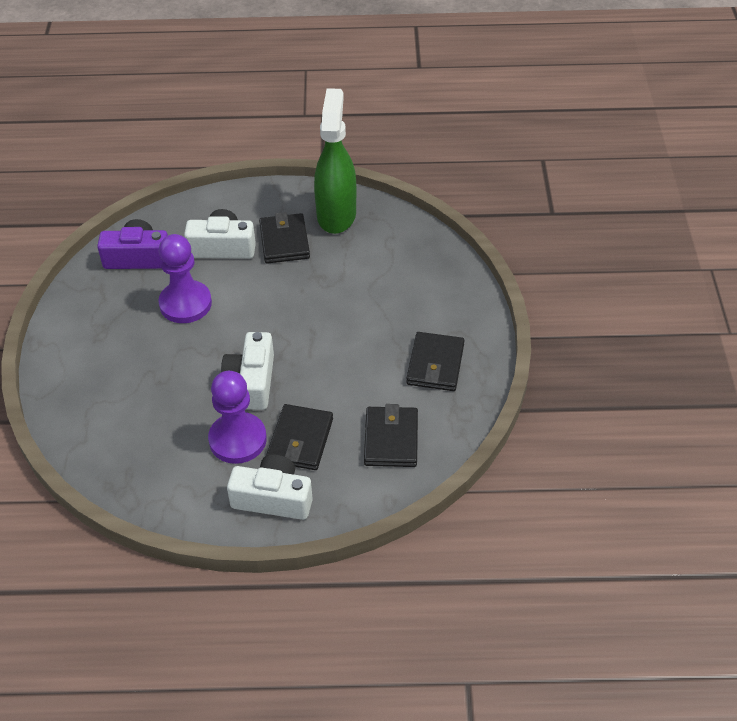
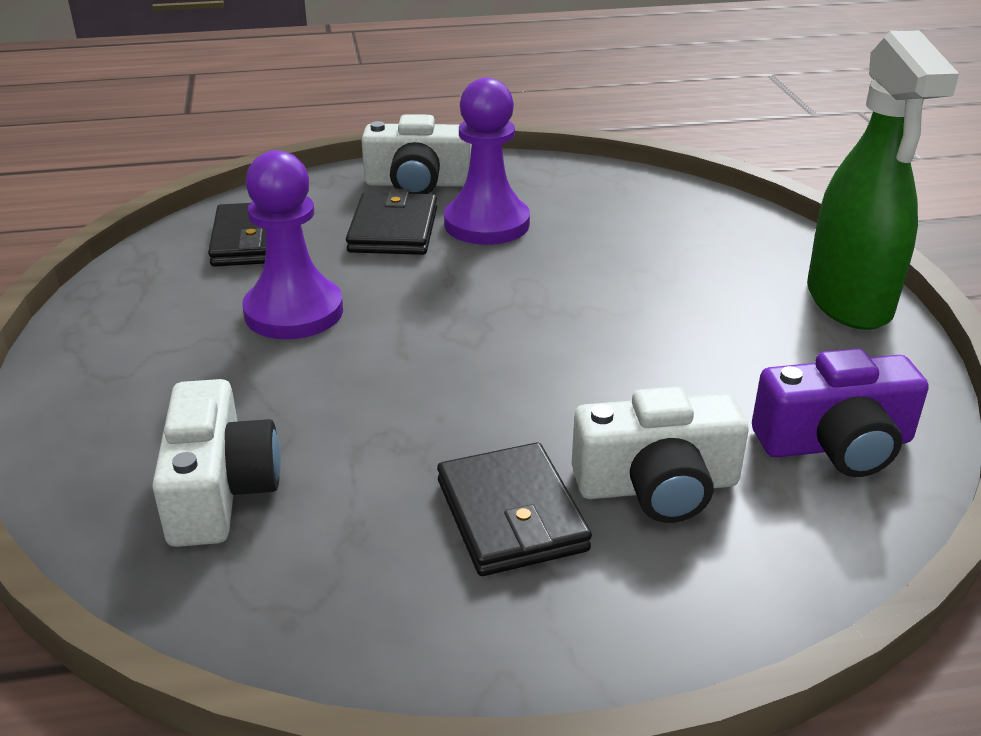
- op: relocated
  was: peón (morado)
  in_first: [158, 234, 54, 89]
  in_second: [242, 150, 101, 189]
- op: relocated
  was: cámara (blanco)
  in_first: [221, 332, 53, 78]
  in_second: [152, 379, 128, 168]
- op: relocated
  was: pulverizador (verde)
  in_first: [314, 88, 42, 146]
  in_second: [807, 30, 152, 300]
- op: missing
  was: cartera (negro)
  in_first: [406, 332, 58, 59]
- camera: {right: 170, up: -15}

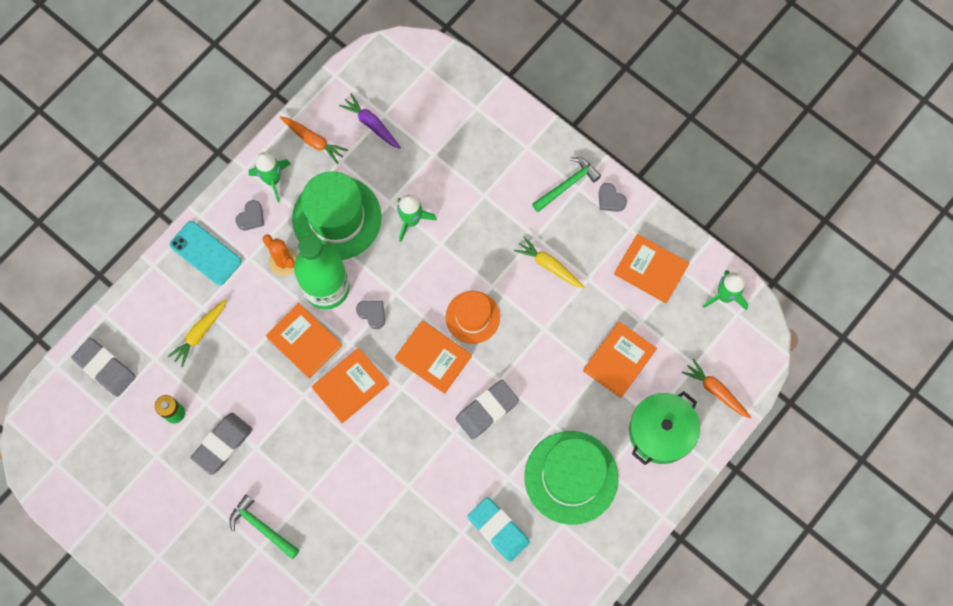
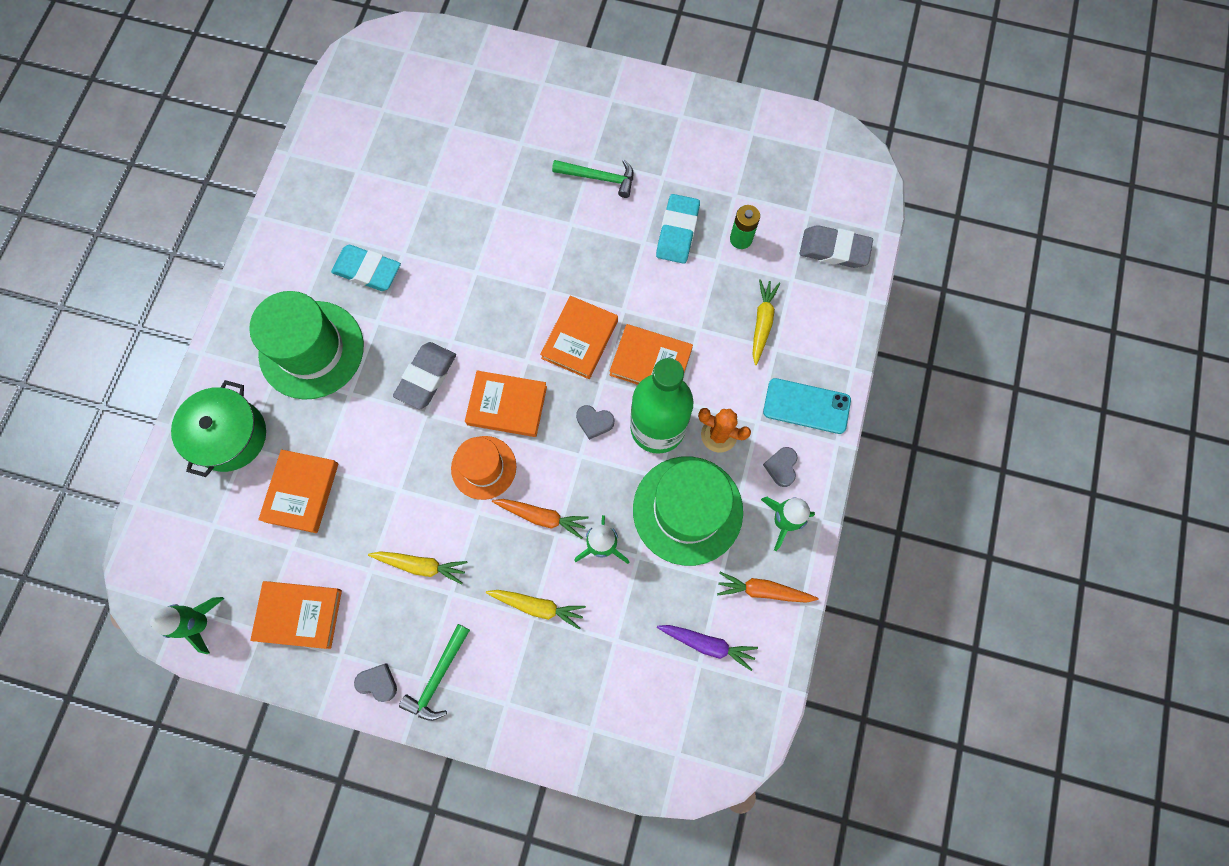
- op: colour
  was: goma de borrar (gris)
  now: goma de borrar (turquesa)
  in_first: [191, 413, 62, 62]
  in_second: [656, 194, 44, 70]
- op: relocated
  was: zanahoria (naranja)
  in_first: [682, 358, 70, 61]
  in_second: [492, 499, 96, 40]
- op: appeared
  now: zanahoria (amarillo)
  in_second: [486, 590, 100, 40]
- camera: {right: 155, up: 0}

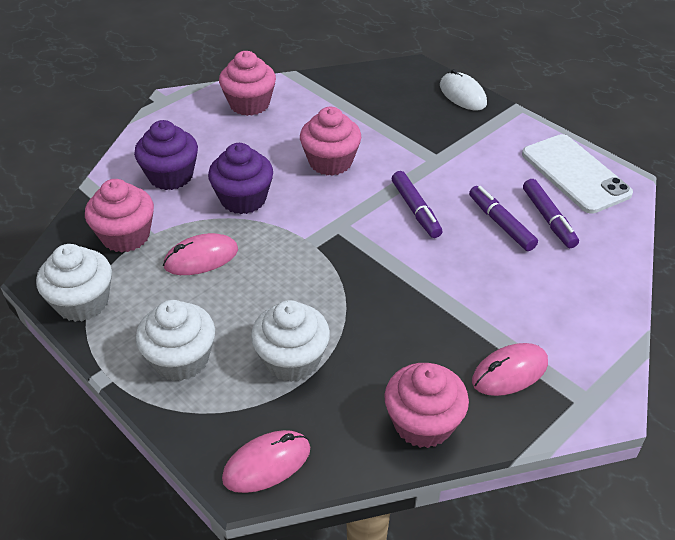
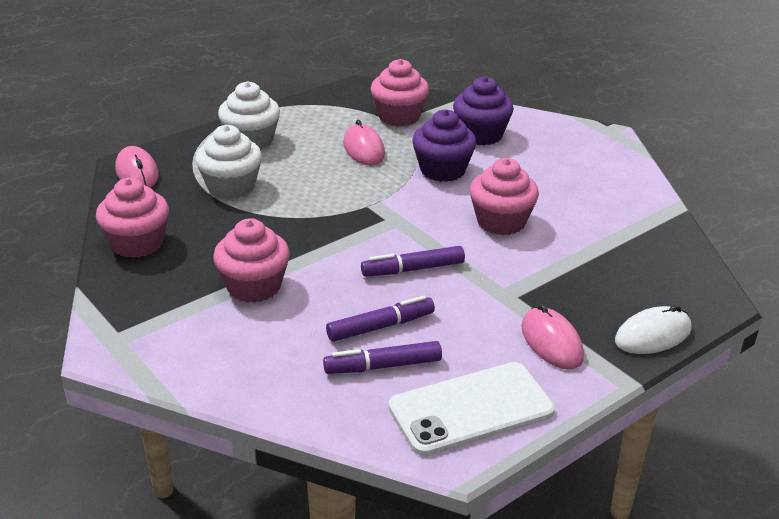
- op: missing
  was: magdalena (blanco)
  in_first: [36, 244, 76, 78]
- op: relocated
  was: magdalena (rosa)
  in_first: [219, 51, 57, 65]
  in_second: [213, 218, 77, 85]
- op: relocated
  was: ratón (rosa)
  in_first: [472, 343, 76, 53]
  in_second: [521, 304, 63, 66]
- camera: {right: 95, up: -10}

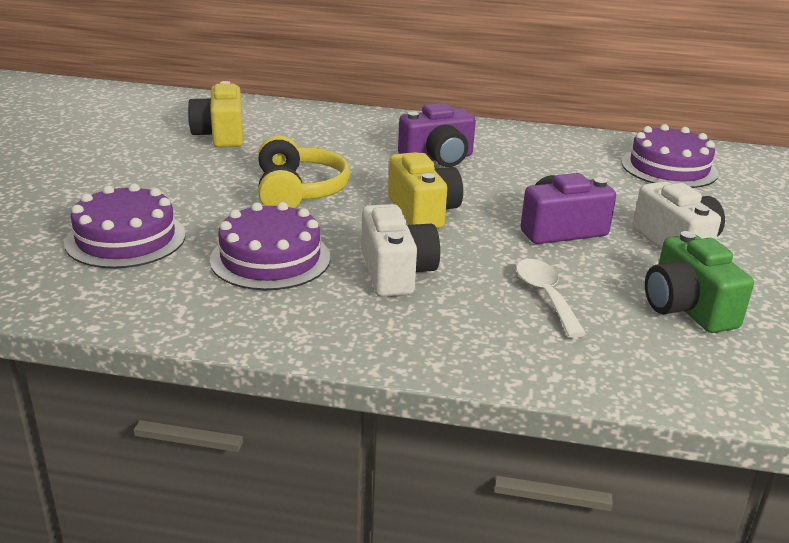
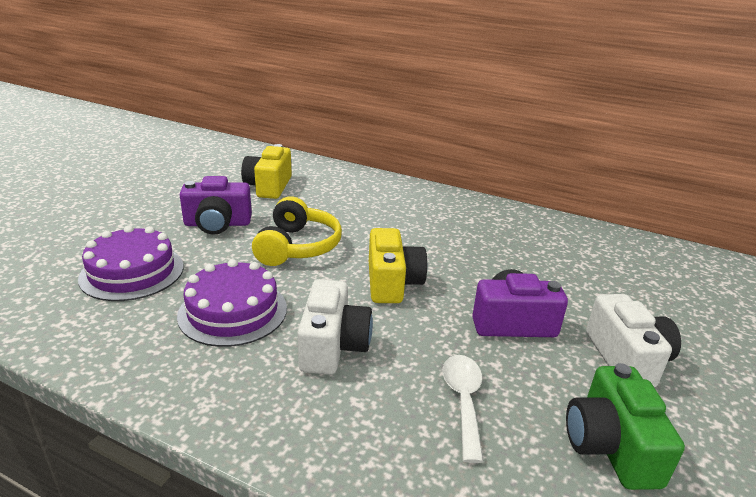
- op: relocated
  was: cámara (morado)
  in_first: [398, 103, 78, 64]
  in_second: [180, 176, 72, 59]
- op: missing
  was: tarta (morado)
  in_first: [621, 124, 98, 64]
- camera: {right: 15, up: 0}

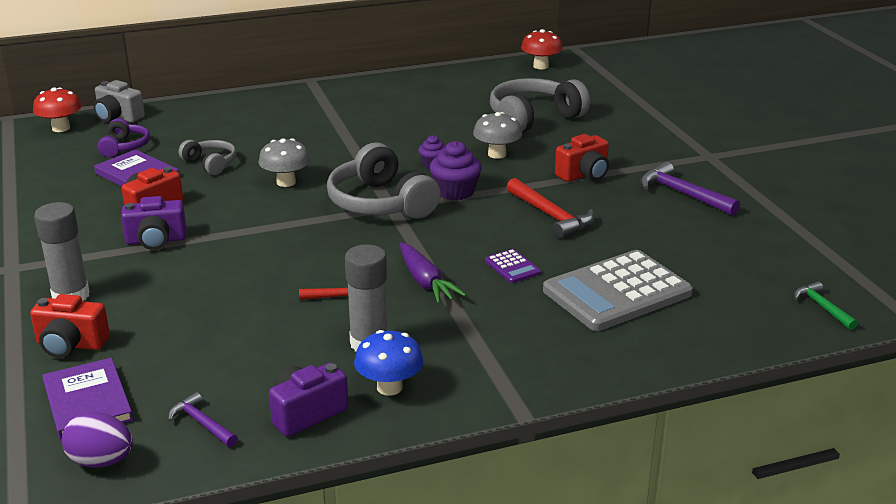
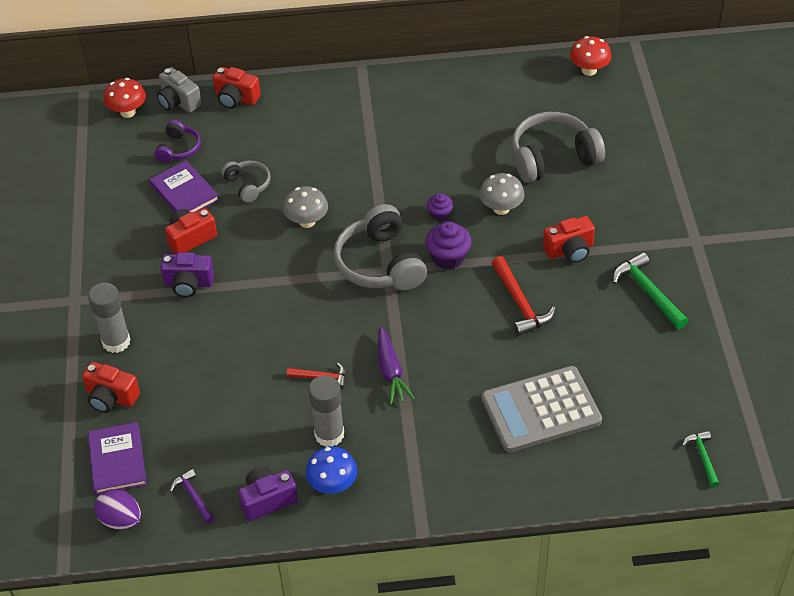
- op: missing
  was: calculadora (morado)
  in_first: [485, 249, 56, 34]
- op: colour
  was: martillo (morado)
  now: martillo (verde)
  in_first: [640, 161, 100, 55]
  in_second: [613, 252, 75, 77]
- op: appeared
  now: cámara (rojo)
  in_second: [213, 67, 48, 42]
- camera: {right: 15, up: 20}

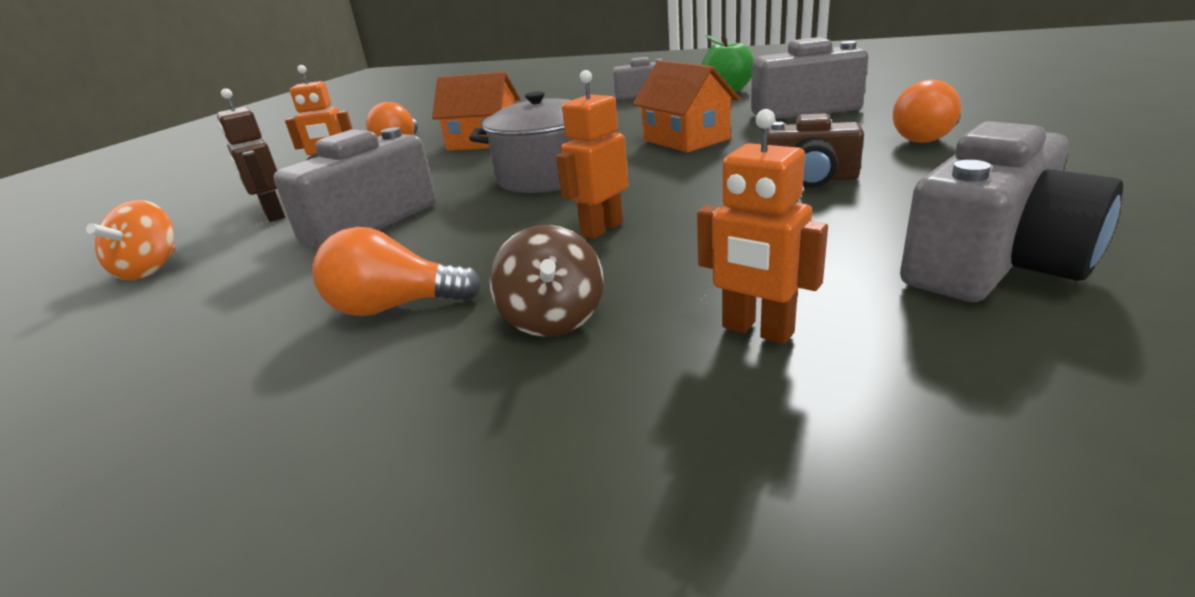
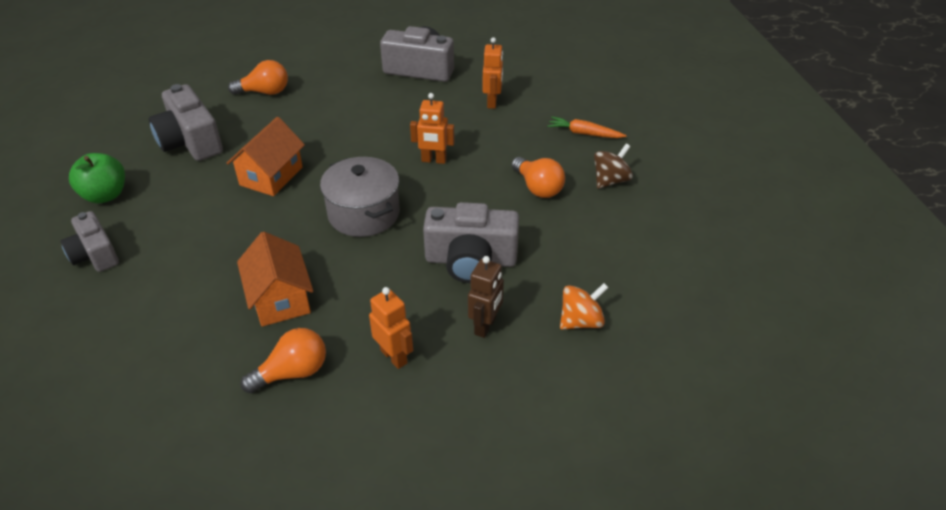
- op: relocated
  was: peonza (marrón)
  in_first: [489, 225, 115, 112]
  in_second: [594, 143, 39, 46]
- op: missing
  was: cámara (marrón)
  in_first: [767, 113, 97, 75]
- op: appeared
  now: zanahoria (naranja)
  in_second: [547, 117, 80, 21]
- camera: {right: -125, up: 15}

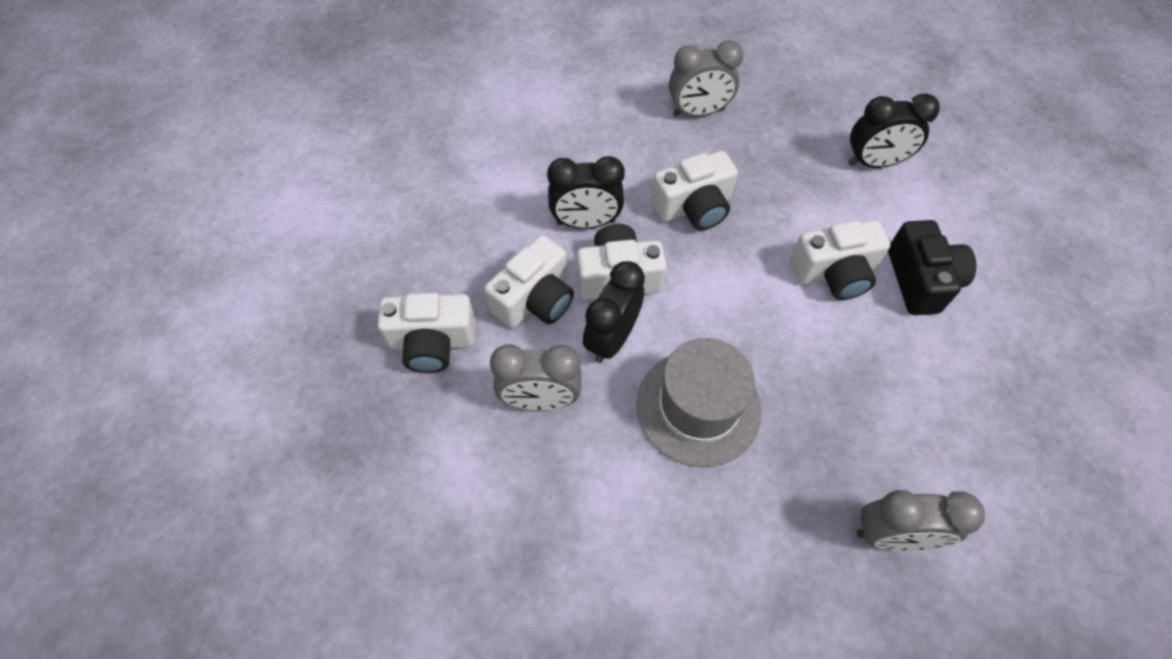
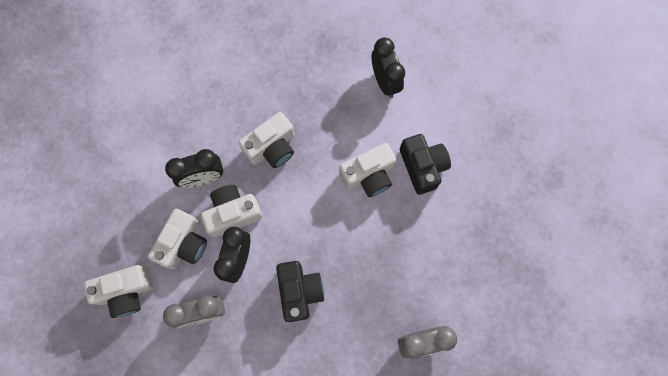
- op: exchanged
  was: sombrero (gris)
  now: cámara (negro)
  in_first: [636, 338, 126, 129]
  in_second: [276, 261, 48, 61]
- op: missing
  was: despertador (gris)
  in_first: [669, 40, 74, 77]
- op: spun
  was: despertador (negro)
  in_first: [848, 93, 92, 75]
  in_second: [371, 38, 34, 60]
  clockwise: -90
- camera: {right: -15, up: 15}

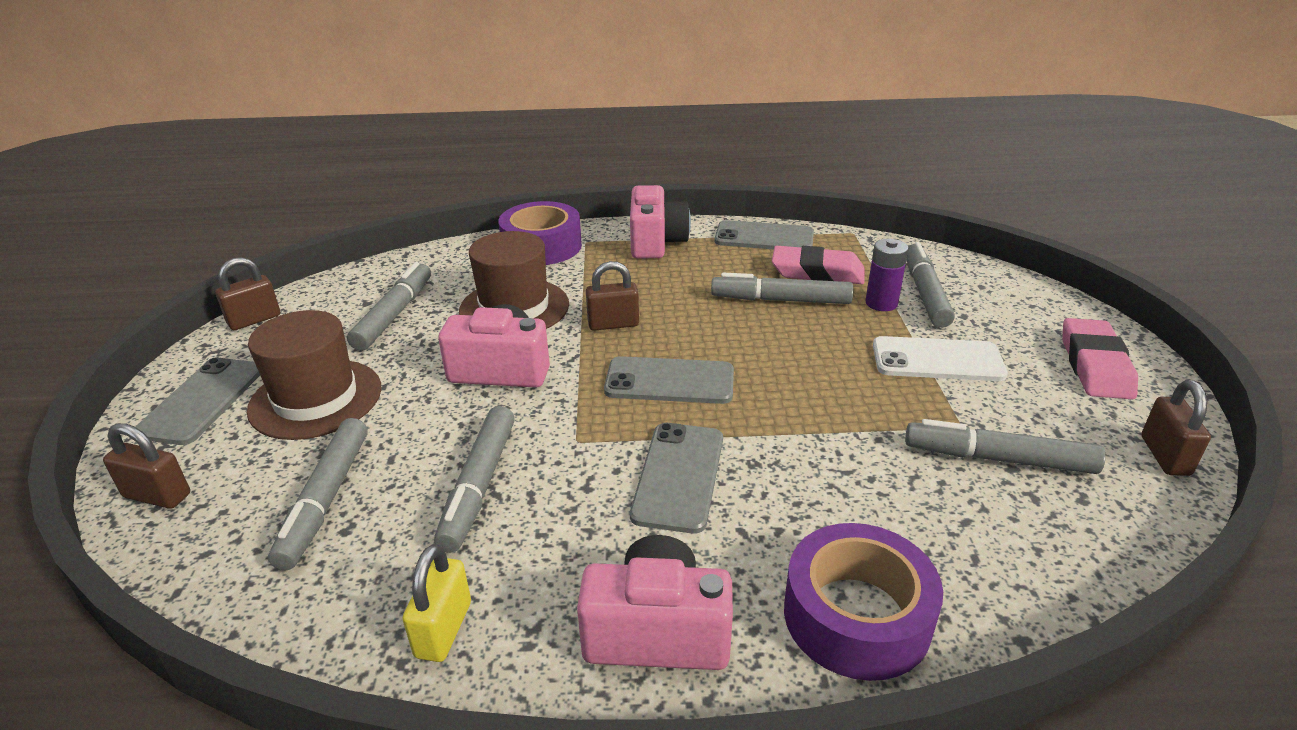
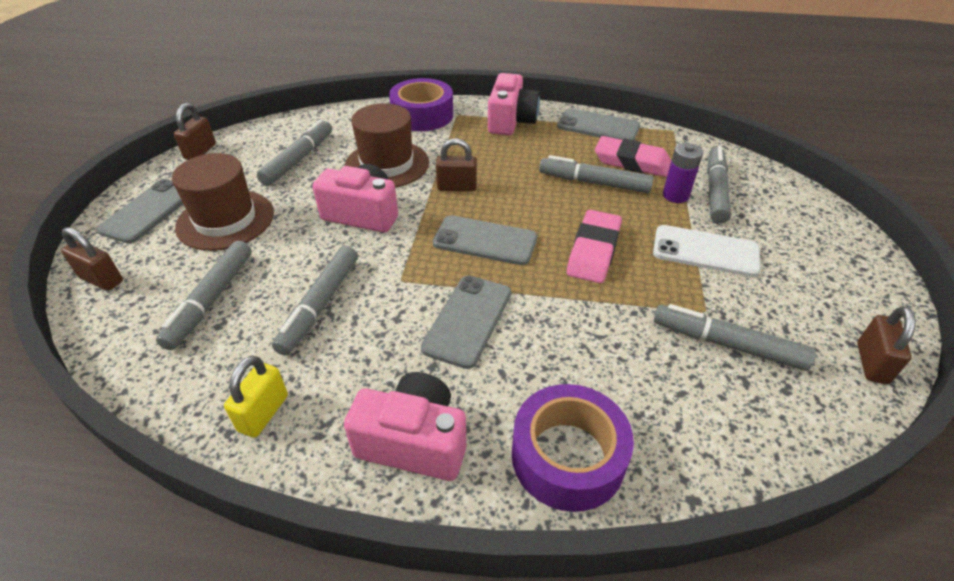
- op: spun
  was: candado (marrón)
  in_first: [215, 257, 65, 73]
  in_second: [174, 103, 42, 57]
  clockwise: -45
- op: relocated
  was: goma de borrar (rosa)
  in_first: [1062, 318, 76, 82]
  in_second: [567, 210, 55, 73]
- camera: {right: 10, up: 10}

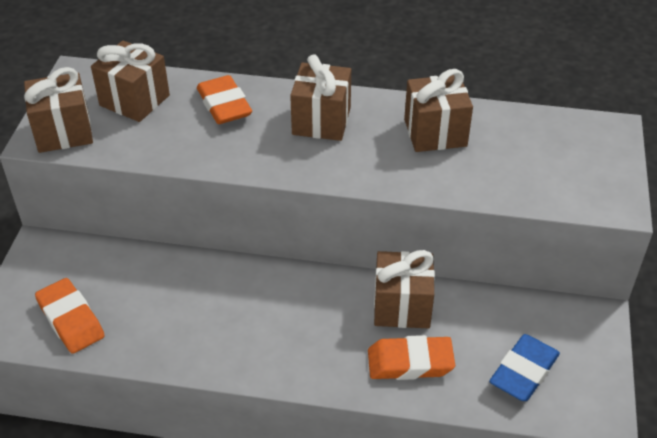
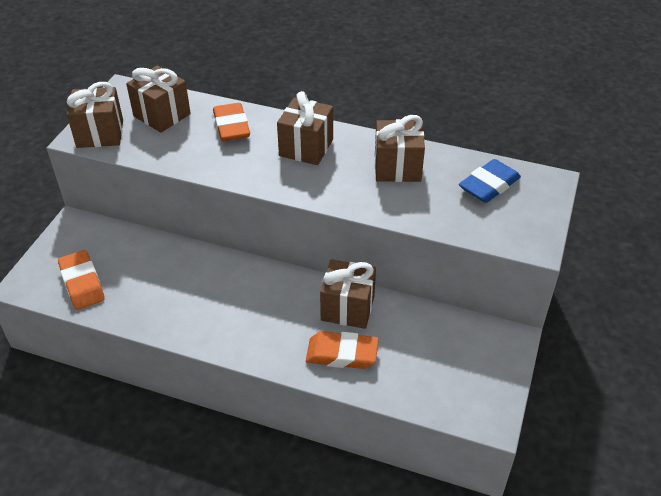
- op: relocated
  was: goma de borrar (azul)
  in_first: [489, 334, 71, 67]
  in_second: [459, 159, 62, 44]
- camera: {right: 10, up: 0}

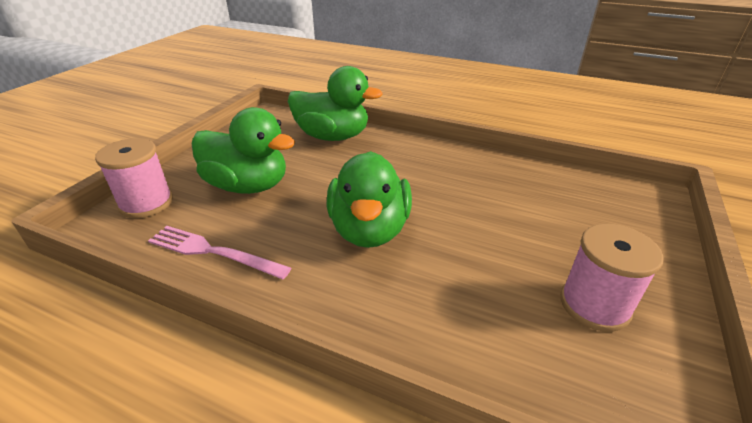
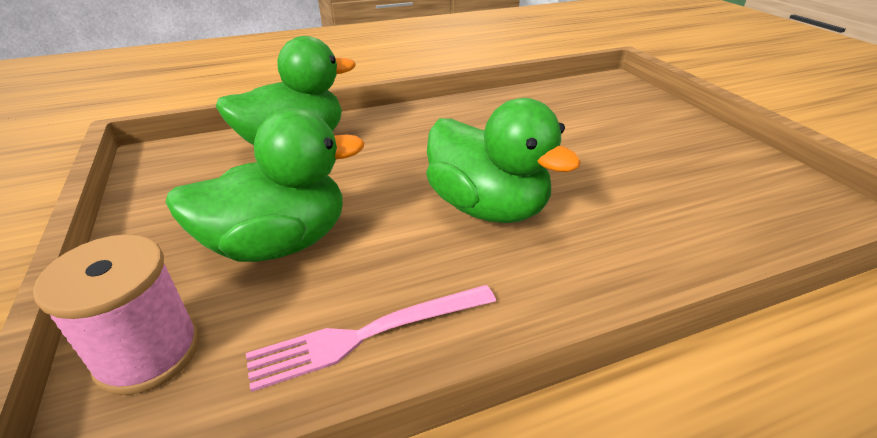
- op: missing
  was: carrete (rosa)
  in_first: [560, 224, 104, 108]
- camera: {right: -45, up: 0}

